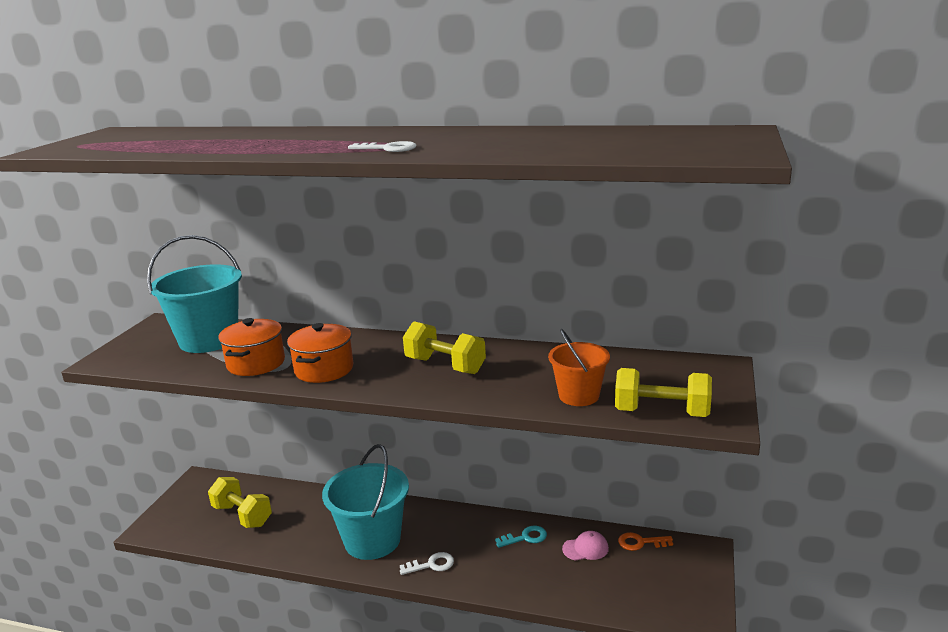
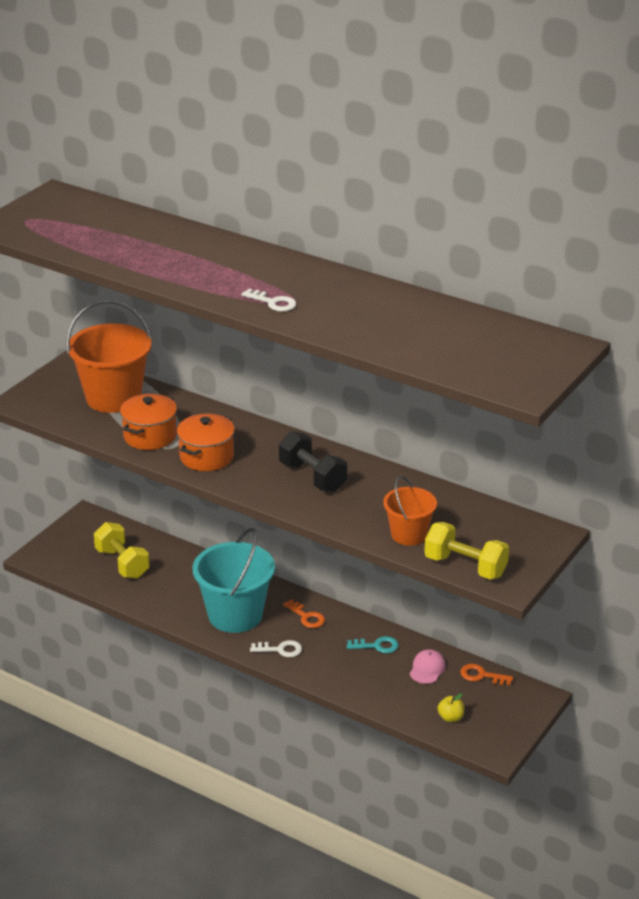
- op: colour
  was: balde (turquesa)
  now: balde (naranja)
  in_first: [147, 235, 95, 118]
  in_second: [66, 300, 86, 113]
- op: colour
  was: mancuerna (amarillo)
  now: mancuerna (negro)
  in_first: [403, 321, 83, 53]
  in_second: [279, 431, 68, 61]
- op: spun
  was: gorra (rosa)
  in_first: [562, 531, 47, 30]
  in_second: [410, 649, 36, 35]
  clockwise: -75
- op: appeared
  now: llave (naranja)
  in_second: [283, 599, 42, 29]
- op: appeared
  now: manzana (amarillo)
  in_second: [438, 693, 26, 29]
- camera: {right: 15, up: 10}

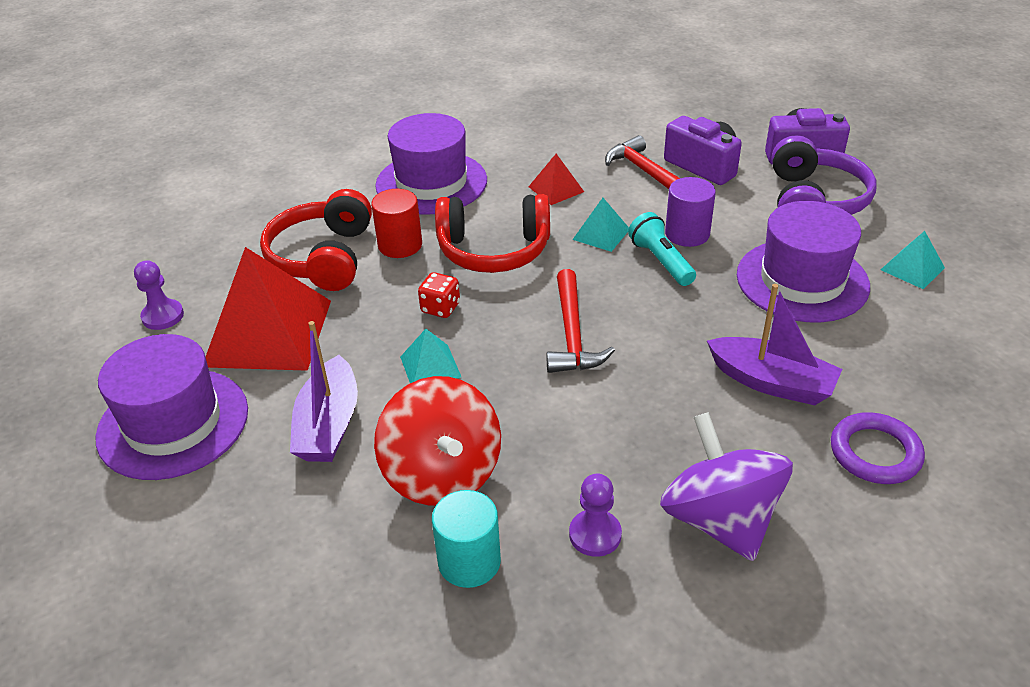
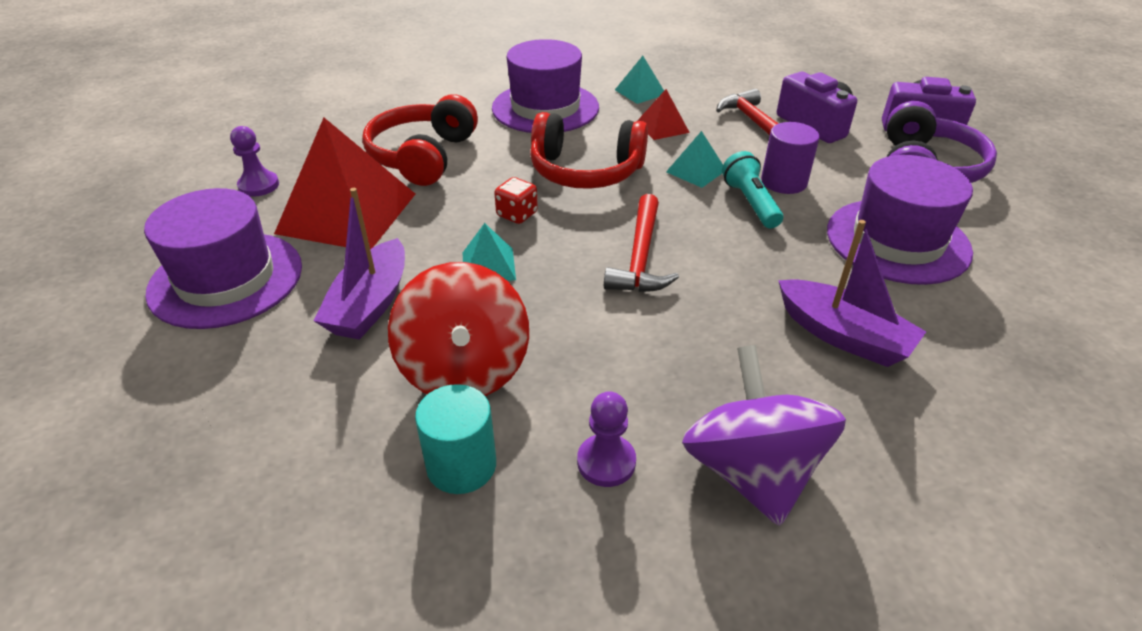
- op: missing
  was: cilindro (rojo)
  in_first: [371, 189, 51, 69]
- op: missing
  was: anillo (morado)
  in_first: [831, 412, 94, 72]
- op: relocated
  was: pirámide (turquesa)
  in_first: [881, 231, 64, 58]
  in_second: [615, 56, 49, 48]
- camera: {right: 10, up: 0}

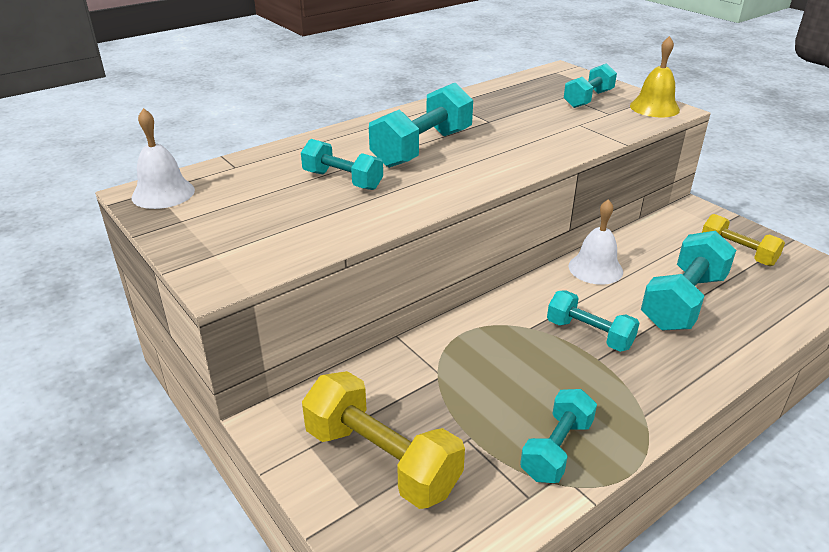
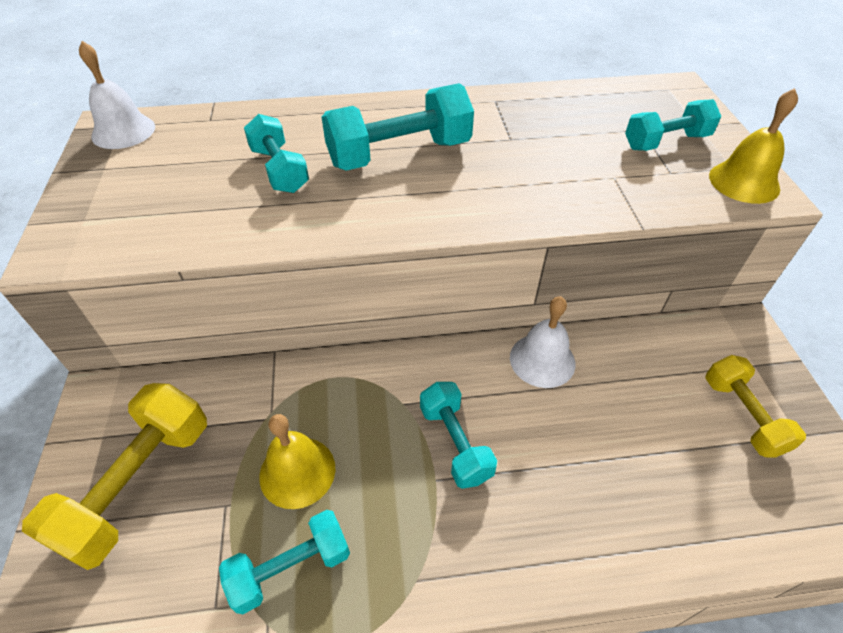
- op: spun
  was: mancuerna (amarillo)
  in_first: [302, 371, 163, 138]
  in_second: [22, 383, 185, 187]
  clockwise: 45
- op: missing
  was: mancuerna (turquesa)
  in_first: [641, 231, 95, 100]
- op: appeared
  now: campana (amarillo)
  in_second: [259, 414, 77, 95]
- camera: {right: 30, up: 15}

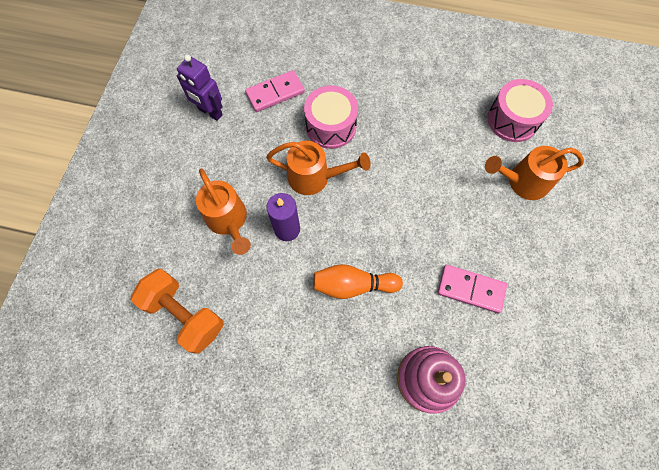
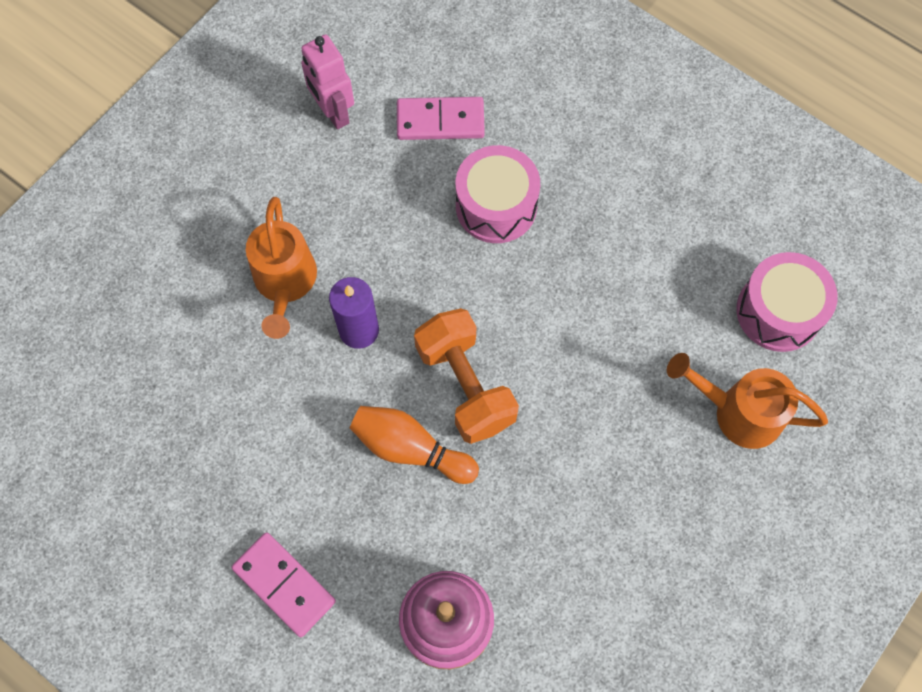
- op: relocated
  was: mancuerna (naranja)
  in_first: [131, 269, 93, 85]
  in_second: [414, 308, 105, 136]
- op: colour
  was: robot (morado)
  now: robot (rosa)
  in_first: [176, 55, 47, 66]
  in_second: [301, 34, 53, 95]
- op: missing
  was: regadera (naranja)
  in_first: [266, 141, 105, 54]
- op: relocated
  was: ficha de dominó (rosa)
  in_first: [438, 265, 69, 48]
  in_second: [231, 532, 105, 105]
- camera: {right: 25, up: 0}

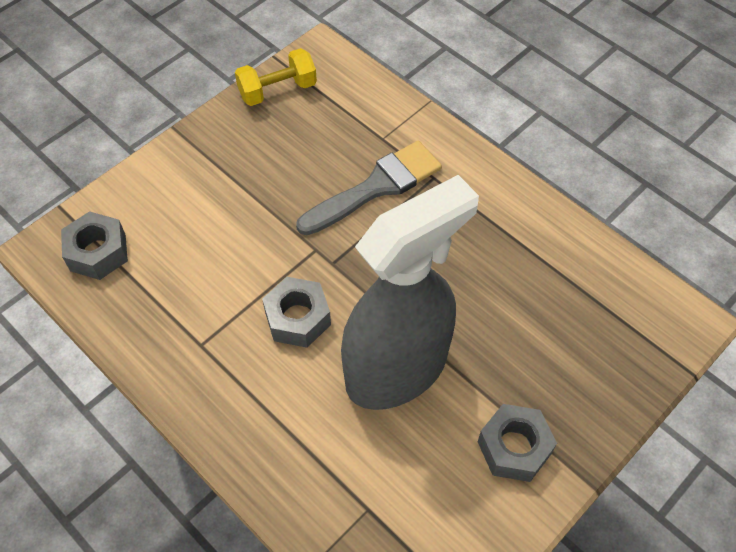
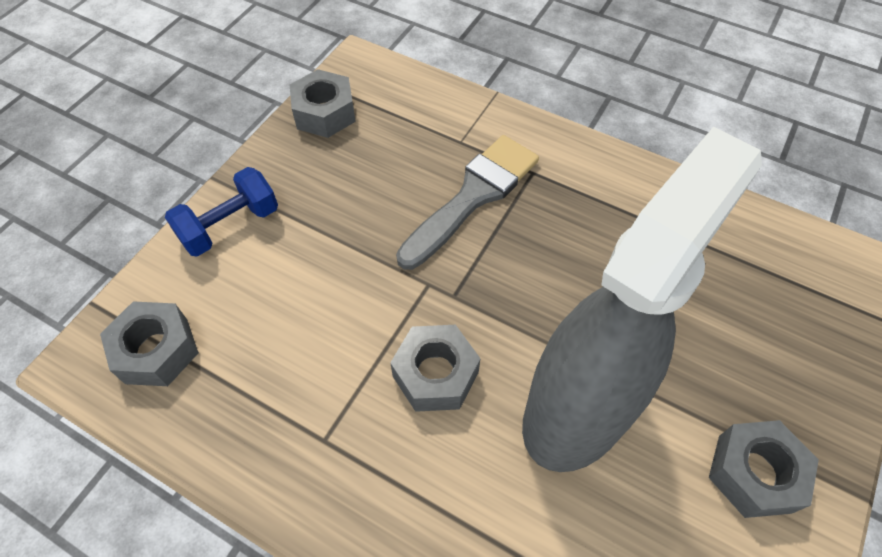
- op: exchanged
  was: mancuerna (amarillo)
  now: tuerca (gris)
  in_first: [235, 48, 82, 58]
  in_second: [290, 69, 66, 69]
- op: appeared
  now: mancuerna (azul)
  in_second: [165, 167, 113, 90]
- camera: {right: -15, up: 0}

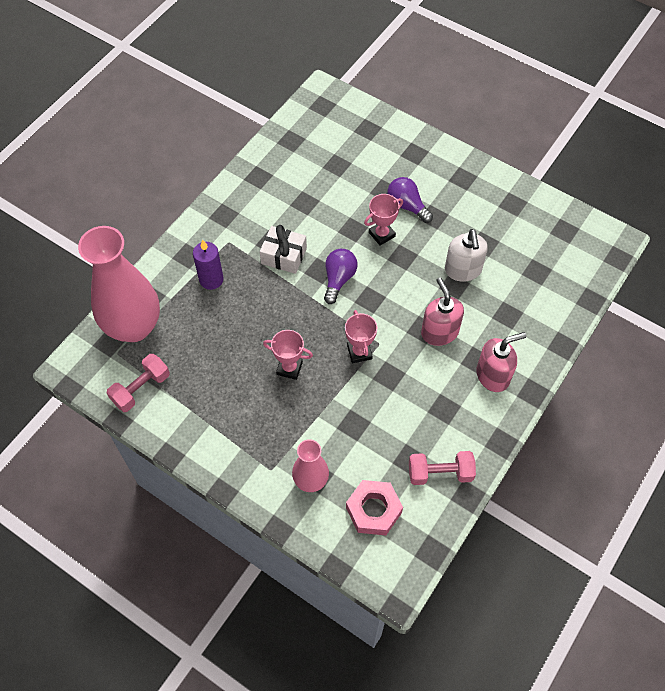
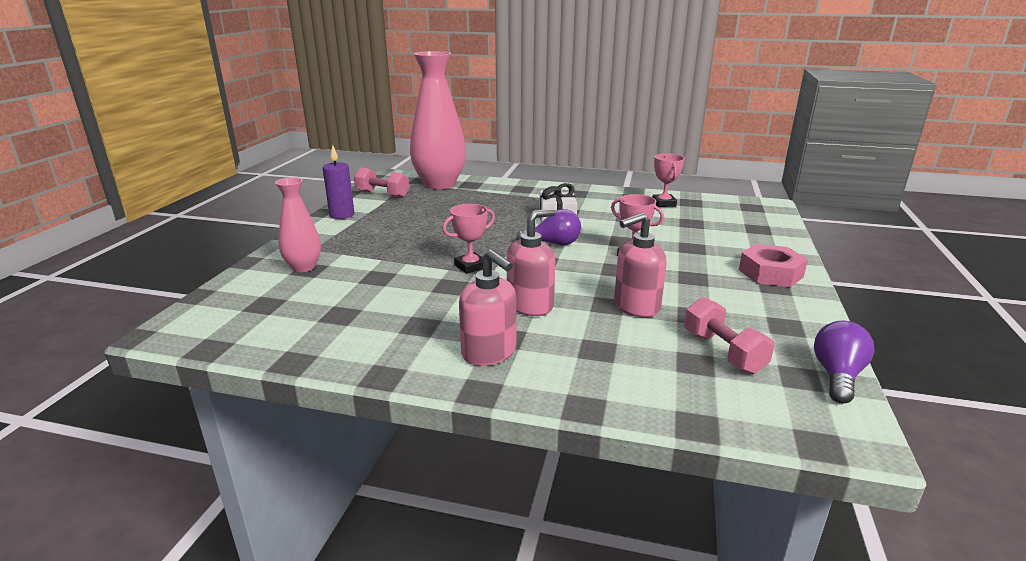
- op: relocated
  was: vela (morado)
  in_first: [193, 240, 31, 50]
  in_second: [323, 145, 31, 74]
- op: relocated
  was: trofeo (rosa)
  in_first: [263, 330, 50, 50]
  in_second: [653, 153, 32, 54]
- op: relocated
  was: tuerca (rosa)
  in_first: [346, 480, 57, 55]
  in_second: [739, 244, 69, 43]
- op: relocated
  was: bombilla (morado)
  in_first: [387, 177, 46, 46]
  in_second: [814, 321, 61, 82]
- op: relocated
  was: mancuerna (rosa)
  in_first: [409, 451, 67, 34]
  in_second: [684, 297, 90, 77]
- op: colour
  was: dispensador de jabón (blanco)
  now: dispensador de jabón (rosa)
  in_first: [445, 229, 43, 53]
  in_second: [614, 213, 53, 105]
- camera: {right: 70, up: -35}

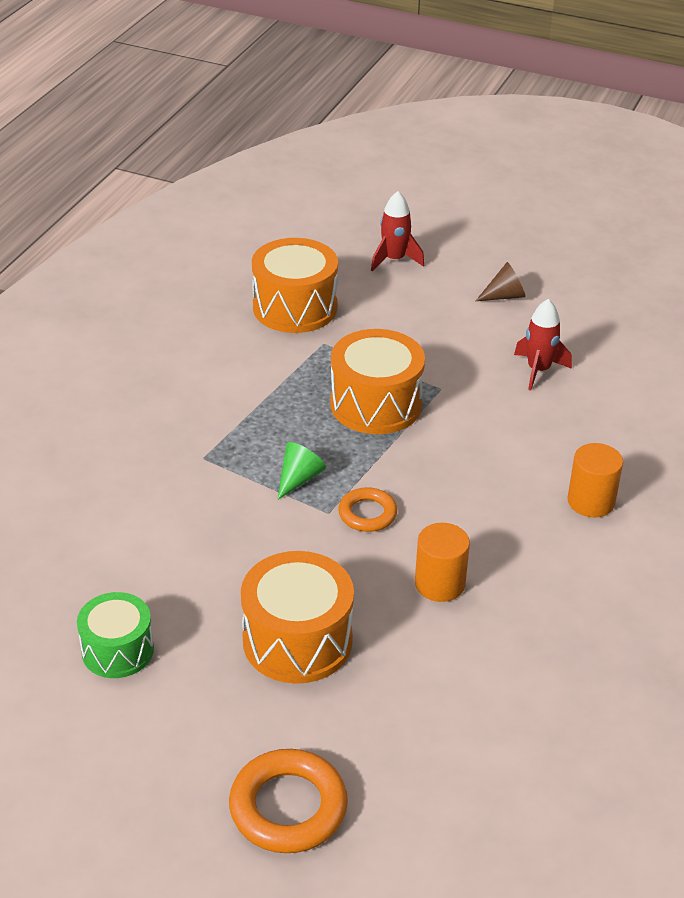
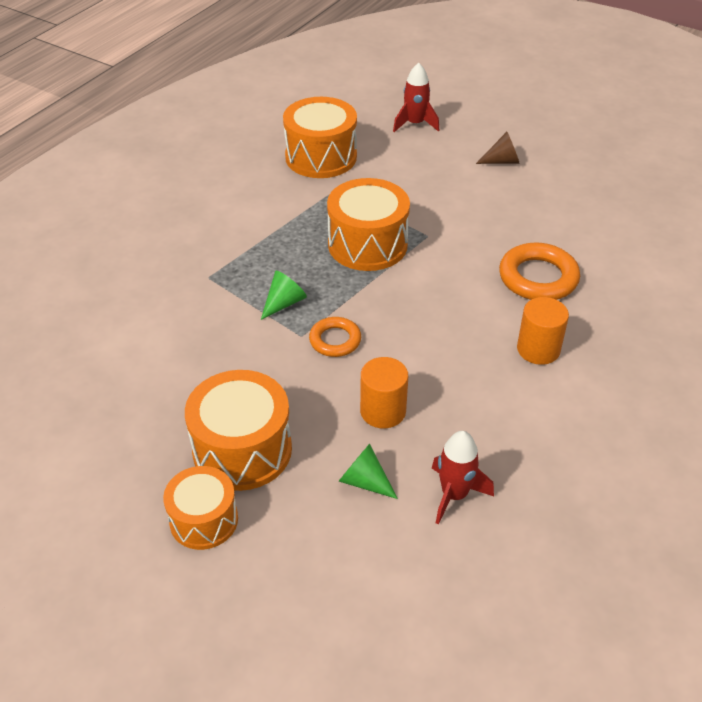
- op: missing
  was: tambor (verde)
  in_first: [77, 592, 77, 86]
- op: relocated
  was: anillo (naranja)
  in_first: [229, 749, 119, 104]
  in_second: [499, 242, 81, 58]
- op: relocated
  was: cohete (rojo)
  in_first: [514, 299, 58, 92]
  in_second: [432, 431, 62, 94]
- op: appeared
  now: tambor (naranja)
  in_second: [163, 466, 75, 84]
- op: appeared
  now: cono (verde)
  in_second: [339, 444, 59, 55]
- camera: {right: 10, up: 5}

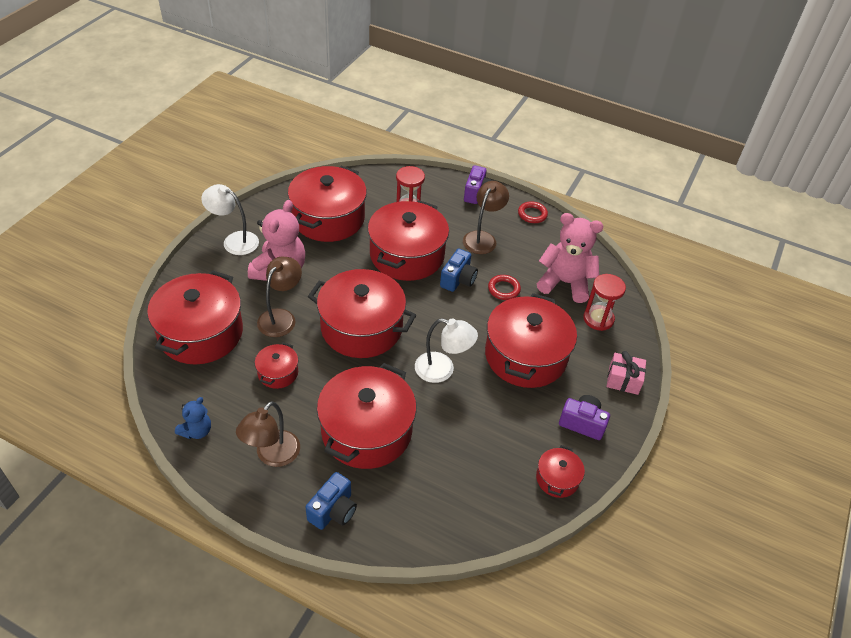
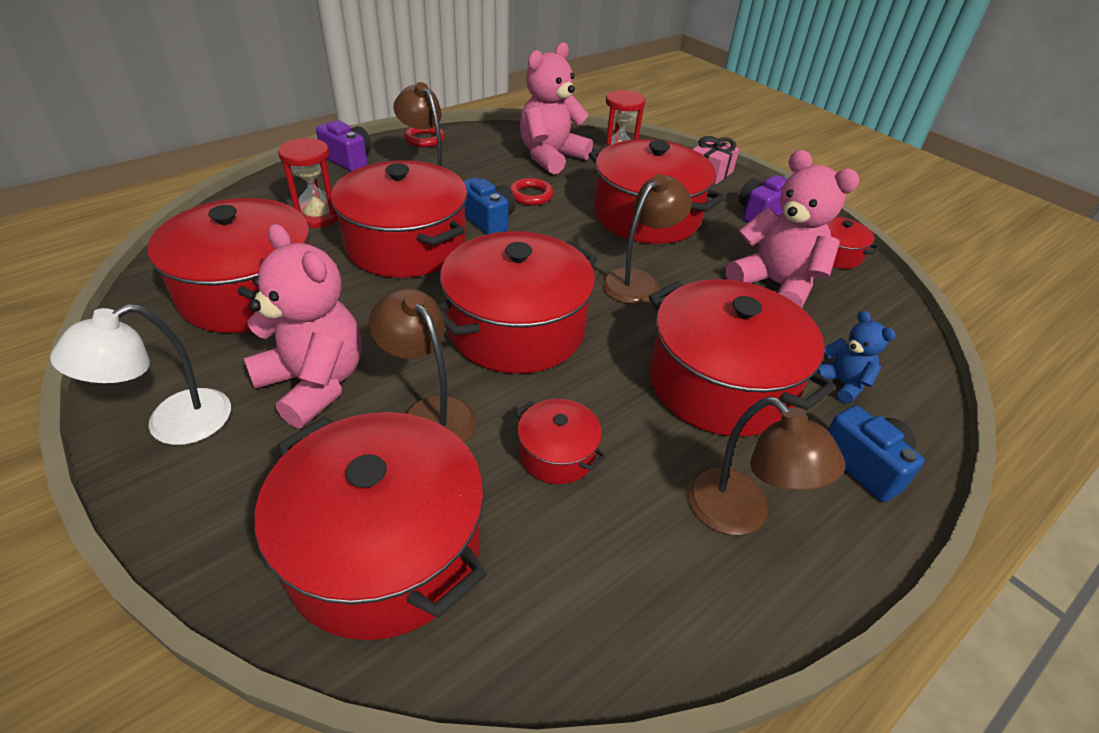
- op: relocated
  was: osito (azul)
  in_first: [175, 397, 36, 42]
  in_second: [817, 311, 78, 93]
- op: colour
  was: lámpara (blanco)
  now: lámpara (marrón)
  in_first: [415, 318, 63, 65]
  in_second: [602, 174, 90, 130]
- op: appeared
  now: osito (rosa)
  in_second: [726, 150, 134, 158]
- camera: {right: -65, up: -5}

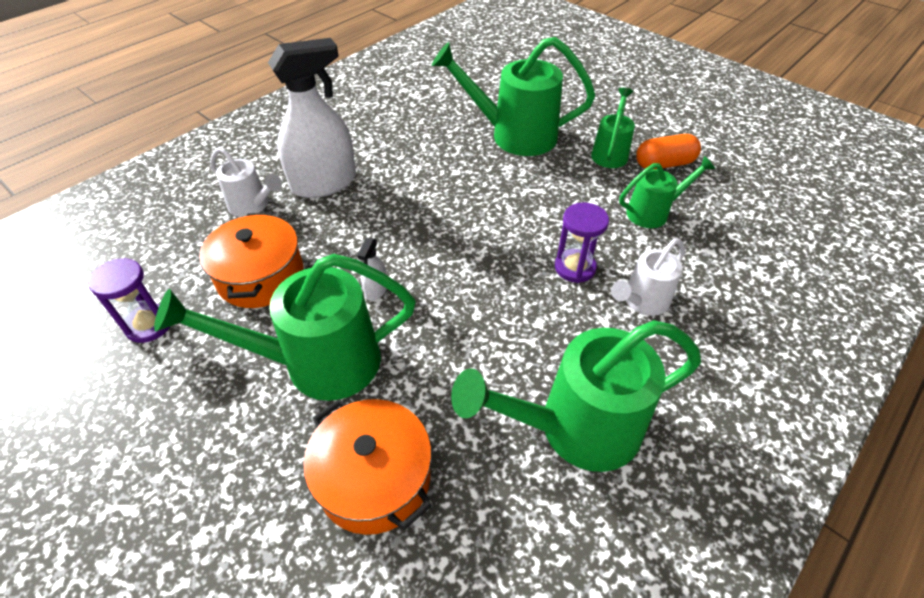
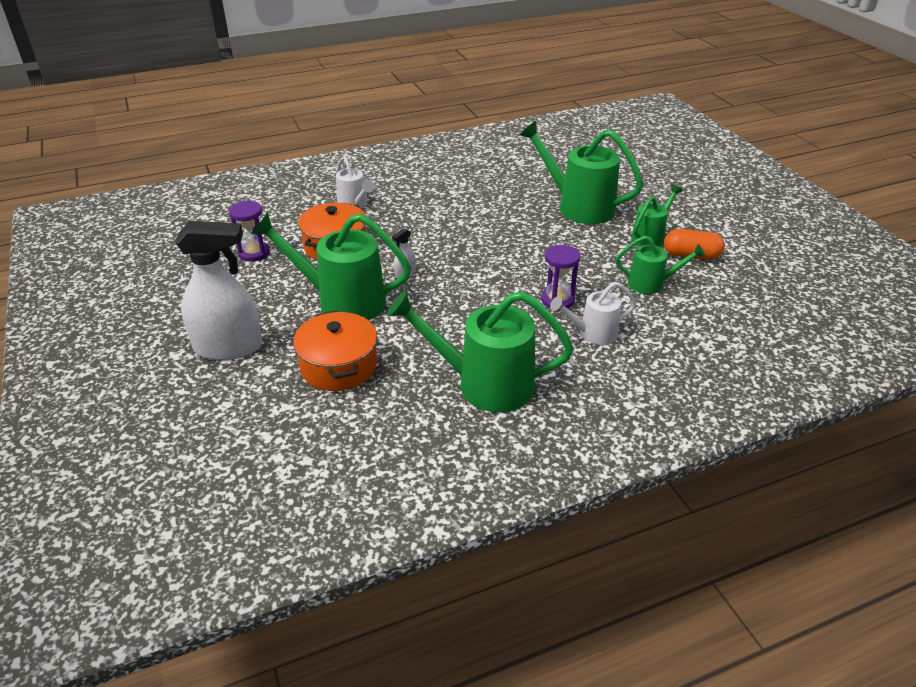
- op: relocated
  was: pulverizador (blanco)
  in_first: [268, 38, 88, 160]
  in_second: [175, 221, 87, 139]
- camera: {right: 25, up: -10}

